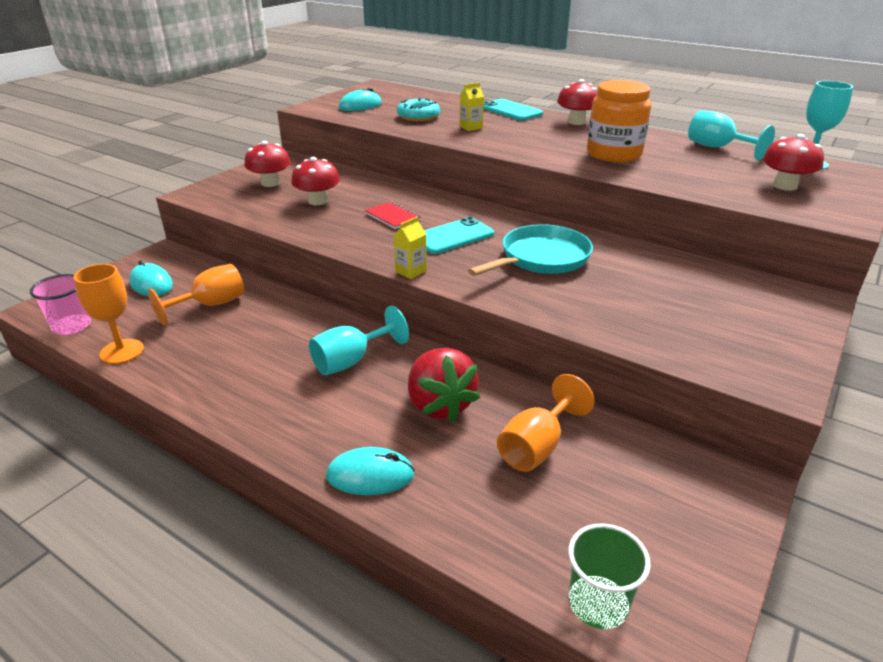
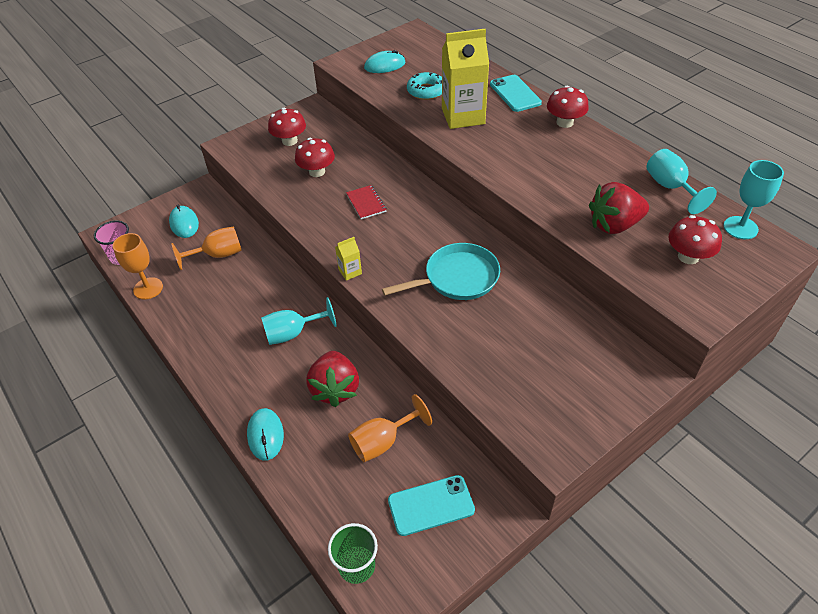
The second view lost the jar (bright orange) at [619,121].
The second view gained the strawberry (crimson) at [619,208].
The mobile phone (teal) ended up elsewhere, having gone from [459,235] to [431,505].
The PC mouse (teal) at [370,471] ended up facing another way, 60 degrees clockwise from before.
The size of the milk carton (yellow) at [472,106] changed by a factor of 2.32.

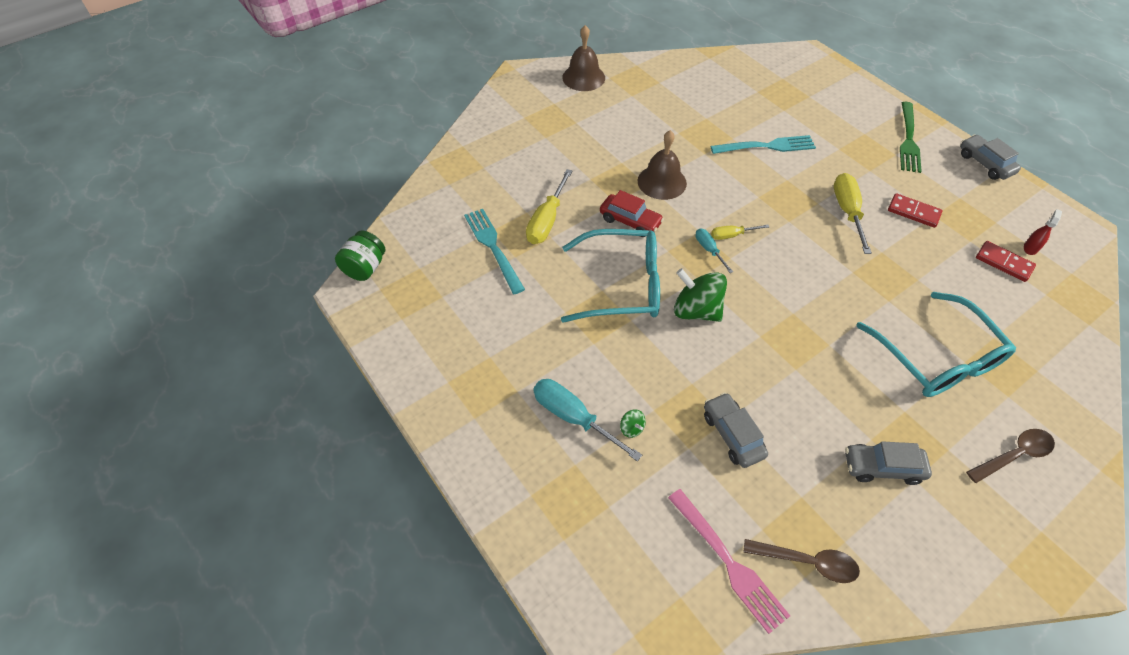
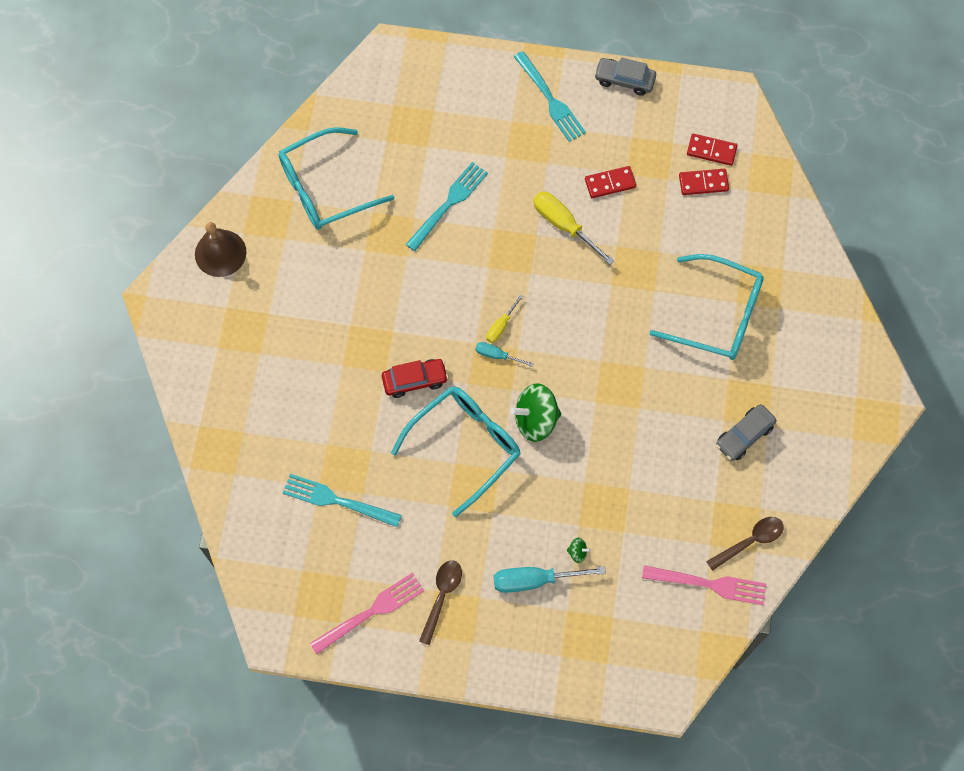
The second view lost the jar (green) at [360,255].
The second view lost the hand screwdriver (yellow) at [549,206].
The second view lost the bell (dark brown) at [662,165].
The second view lost the car (ash-grey) at [736,430].
The second view gained the spectacles (teal) at [336,178].
The second view gained the dinner fork (rosy) at [367,613].
The teaspoon (dark brown) ended up elsewhere, having gone from [1010,456] to [440,602].
Where the sprayer (crimson) stood at [1043,232], the domino (crimson) came to stand at [712,150].
What was the dinner fork (green) at [911,137] turned into the dinner fork (teal) at [550,96].

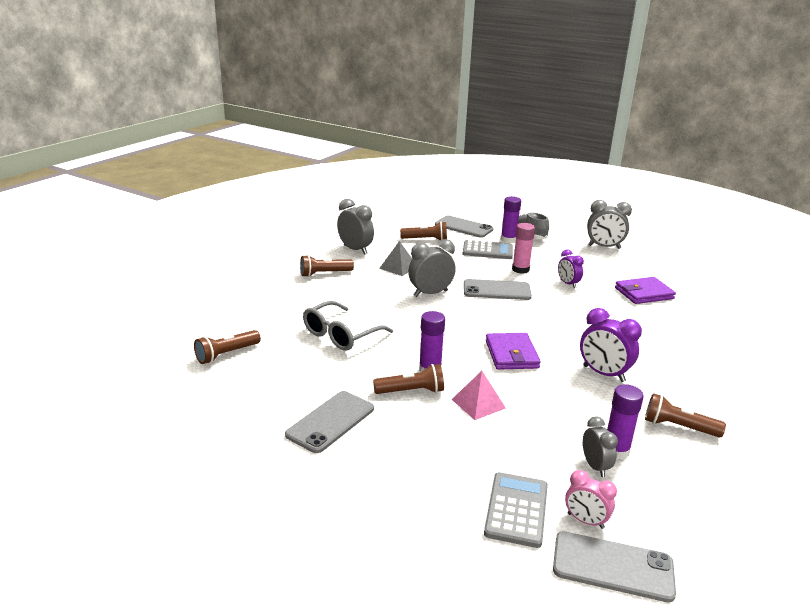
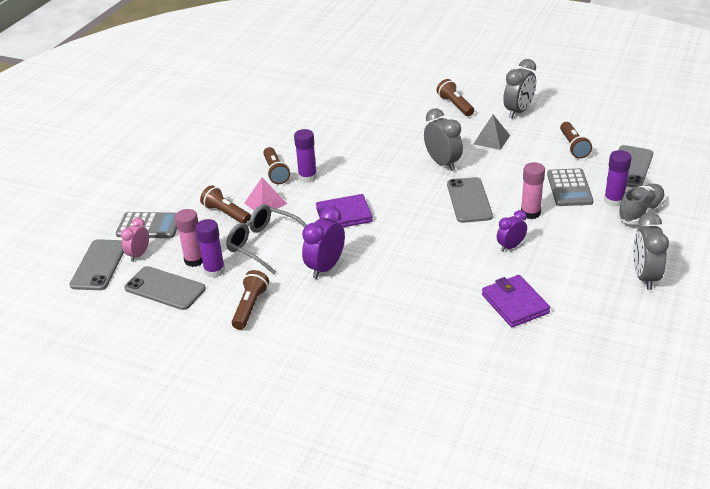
The torch (dark brown) ended up elsewhere, having gone from [227,347] to [225,204].
The mobile phone (ash-grey) ended up elsewhere, having gone from [329,422] to [165,288].
The spectacles (ash-grey) ended up elsewhere, having gone from [348,325] to [266,239].
Where the clock (ash-grey) stood at [600,446], the glue stick (rosy) came to stand at [189,238].

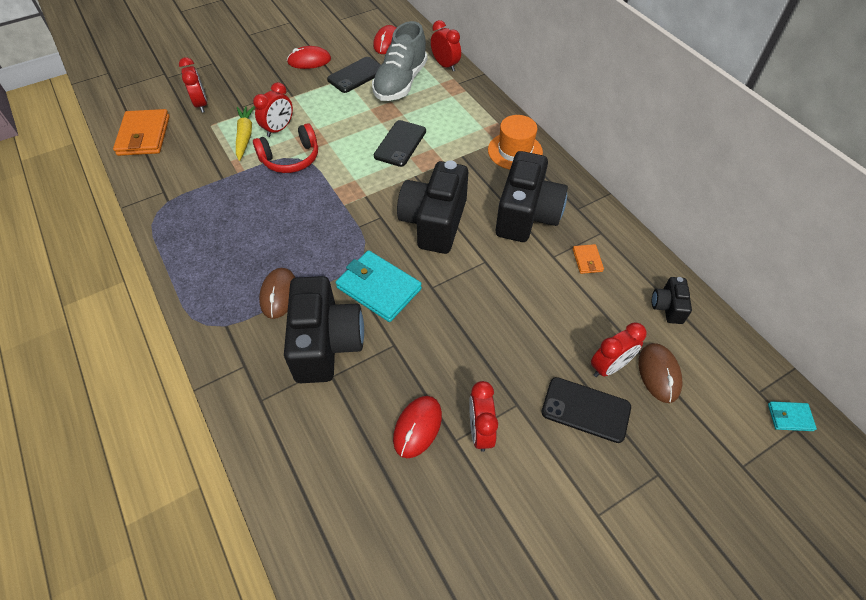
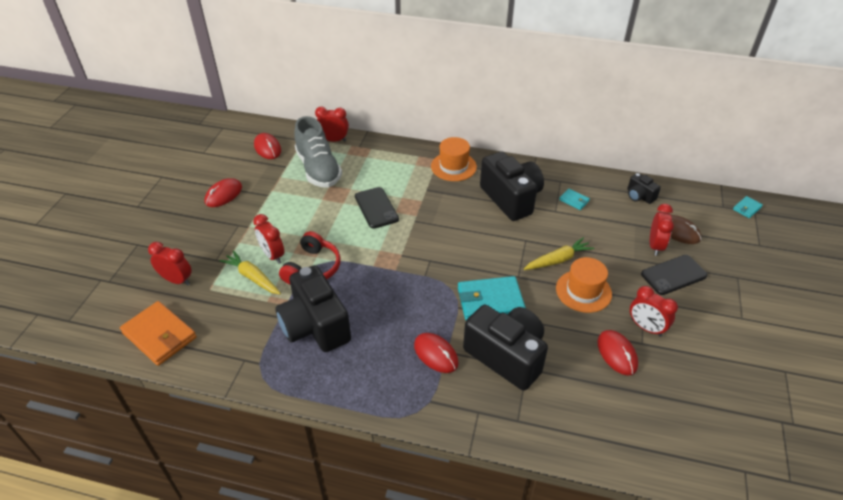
The second view lost the mobile phone (jet-black) at [354,75].
The second view gained the root vegetable (yellow) at [559,253].
The second view gained the top hat (bright orange) at [584,285].
The compact camera (jet-black) ended up elsewhere, having gone from [432,207] to [313,308].
What was the PC mouse (dark brown) at [277,293] turned into the PC mouse (crimson) at [436,353].
What was the card wallet (bright orange) at [588,259] turned into the card wallet (teal) at [574,199].
The clock (crimson) at [273,109] ended up facing another way, 150 degrees clockwise from before.

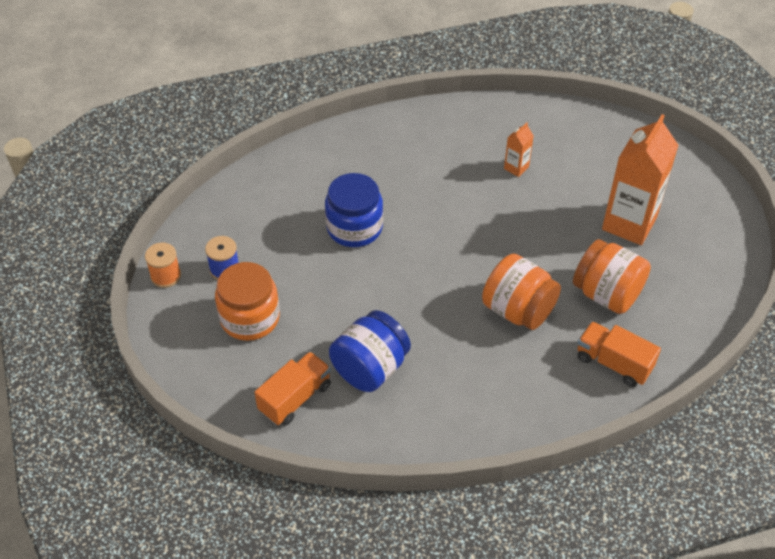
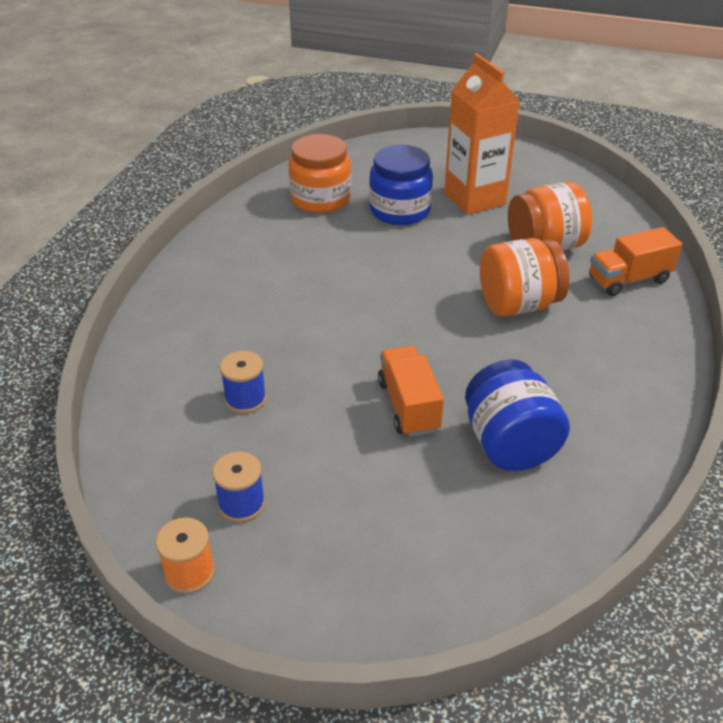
The second view lost the milk carton (bright orange) at [519,149].
The second view gained the spool (blue) at [243,382].
The jar (bright orange) ended up elsewhere, having gone from [247,301] to [319,173].
The lorry (bright orange) ended up elsewhere, having gone from [292,389] to [411,391].
The jar (blue) ended up elsewhere, having gone from [354,210] to [401,185].

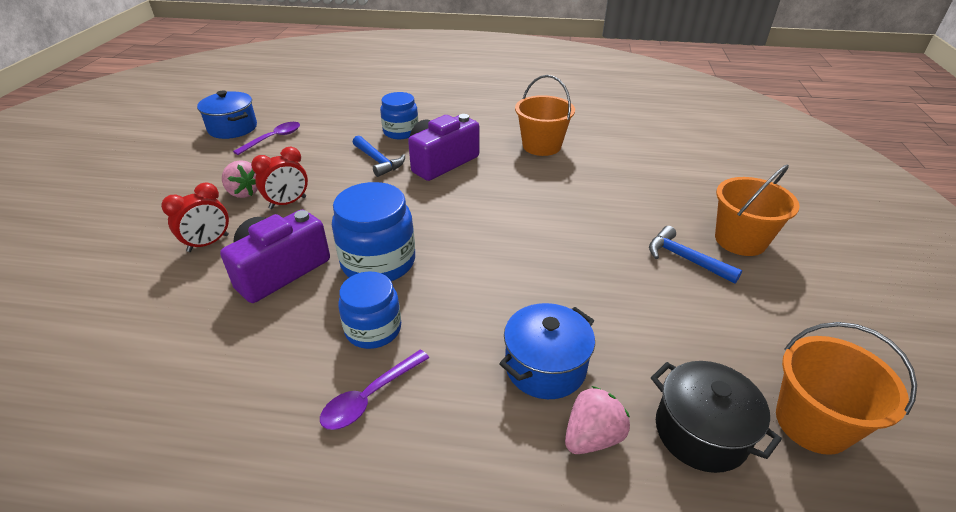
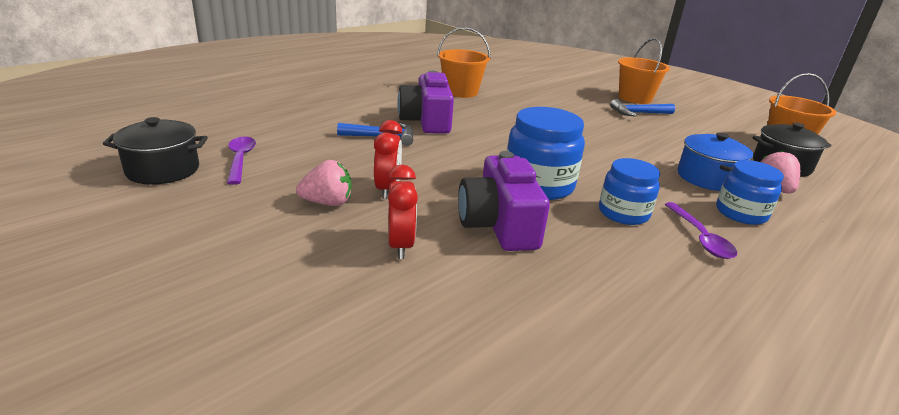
The jar (blue) ended up elsewhere, having gone from [399,115] to [750,192].
What was the stockpot (blue) at [227,114] turned into the stockpot (jet-black) at [155,151].

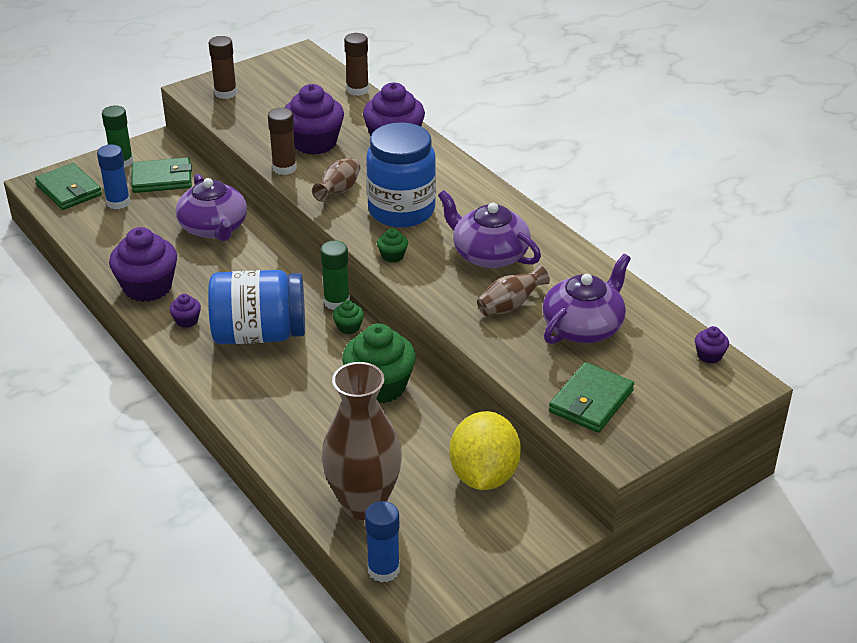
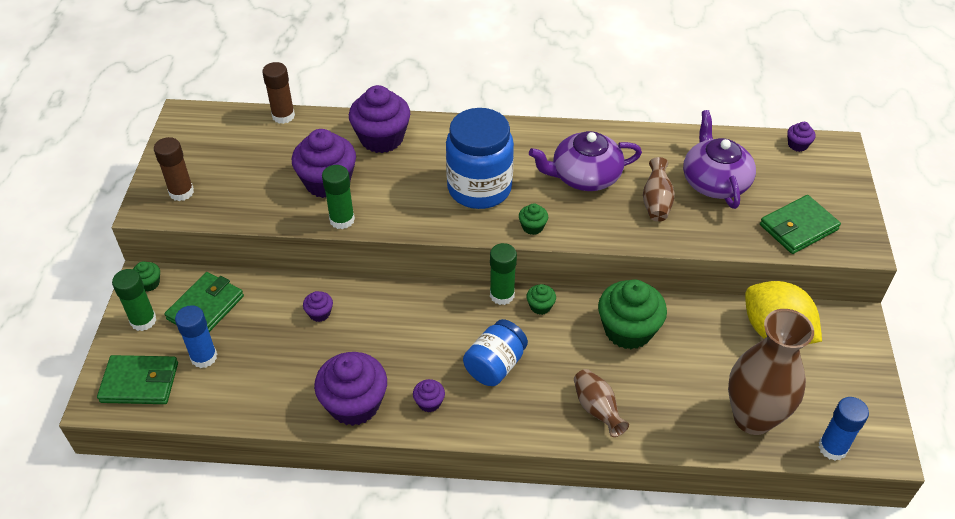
The second view gained the muffin (green) at [146,276].
The tall vase (dark brown) ended up elsewhere, having gone from [336,180] to [601,403].
Where the china teapot (purple) stood at [211,207], the muffin (purple) came to stand at [318,306].
What was the glue stick (dark brown) at [282,141] turned into the glue stick (green) at [338,197].
The card wallet (green) at [591,397] ended up facing another way, 75 degrees clockwise from before.
The size of the jar (blue) at [256,307] changed by a factor of 0.63.

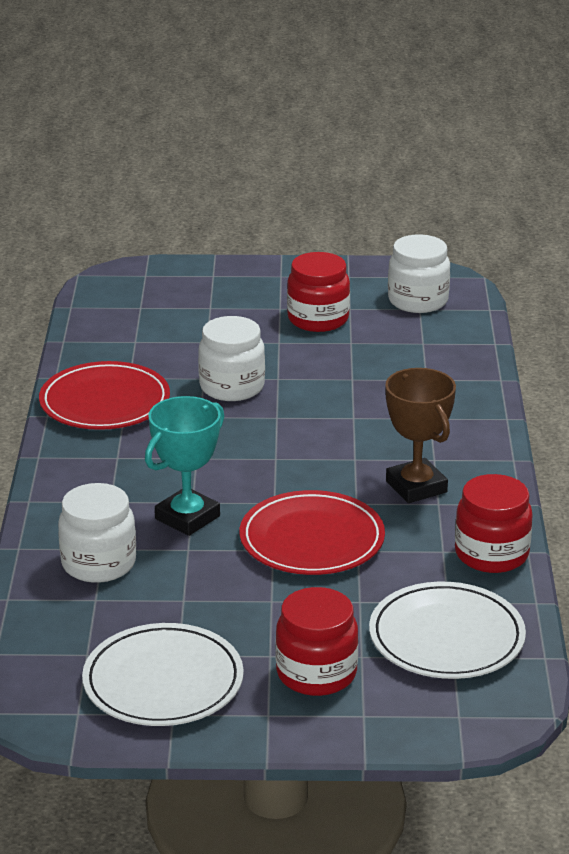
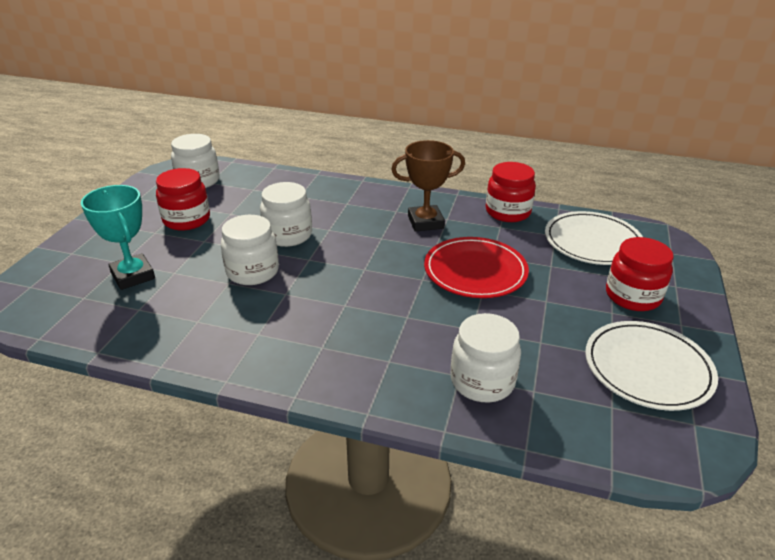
The second view lost the plate (crimson) at [104,395].
The second view gained the jar (snow-white) at [286,214].
The trophy (teal) ended up elsewhere, having gone from [184,466] to [118,237].

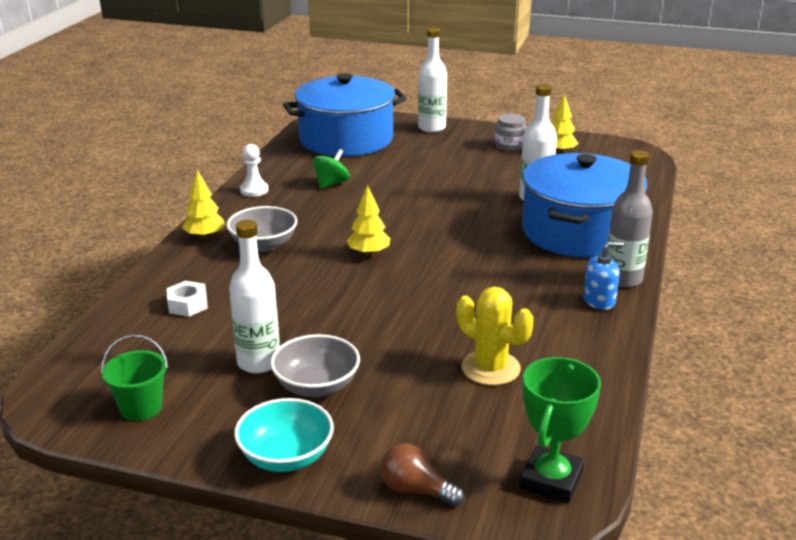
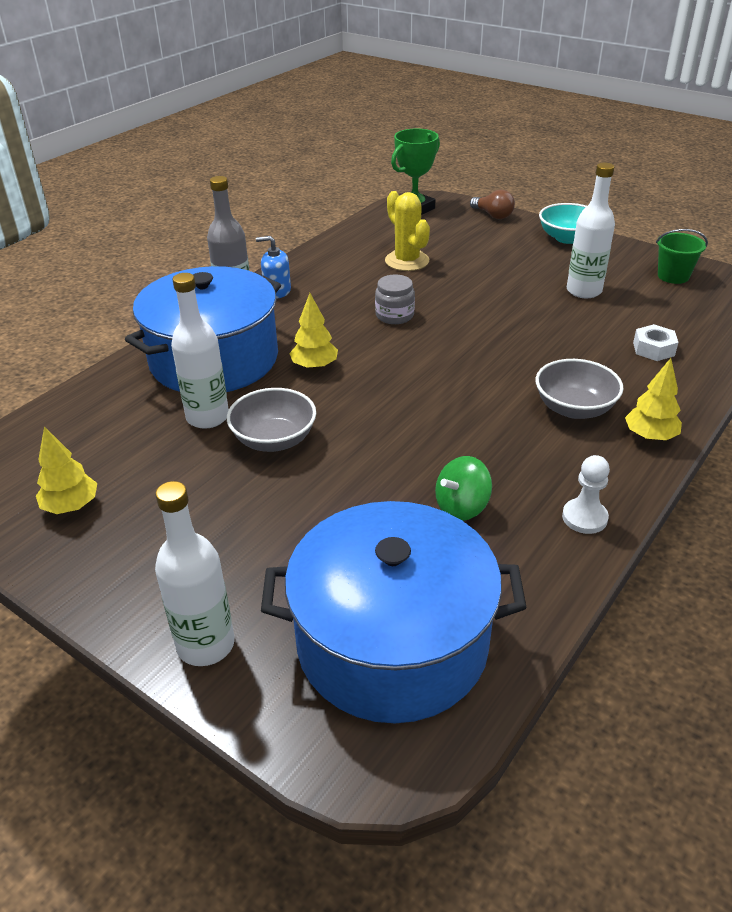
The bowl (ash-grey) ended up elsewhere, having gone from [315,365] to [271,420].
The toy tree (yellow) ended up elsewhere, having gone from [368,220] to [313,331].
The jar (ash-grey) ended up elsewhere, having gone from [511,132] to [395,299].

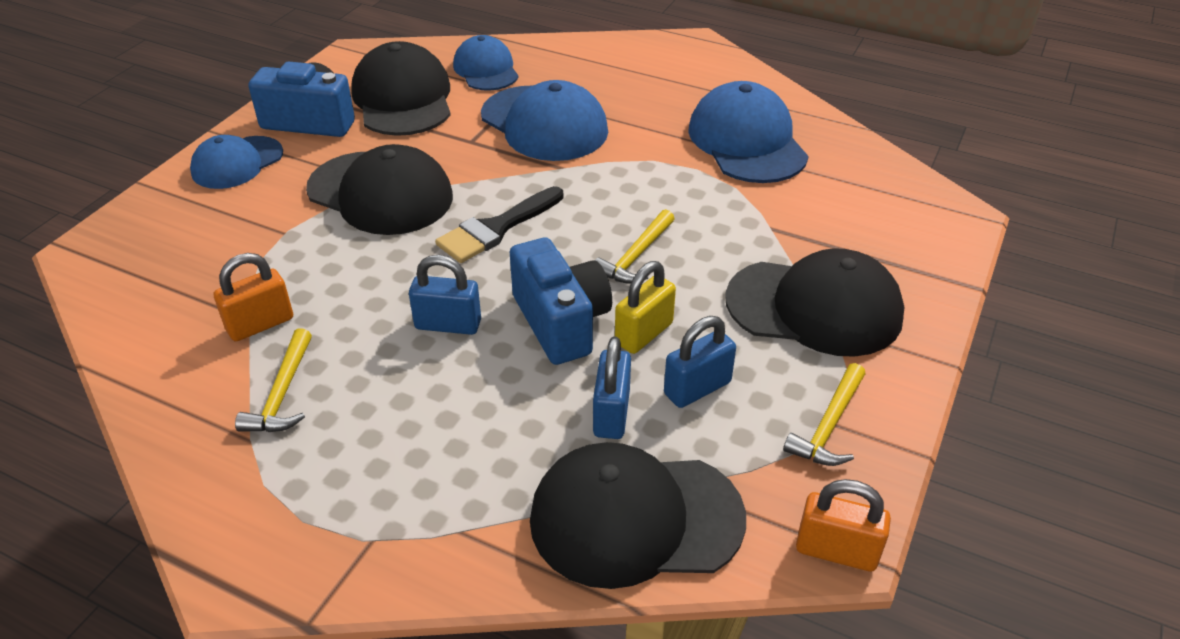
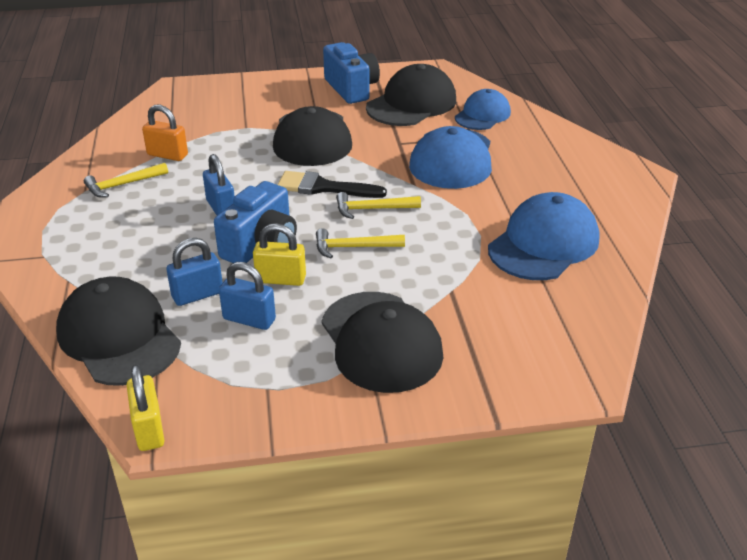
The second view lost the cap (blue) at [236,162].
The claw hammer (yellow) ended up elsewhere, having gone from [824,414] to [378,205].
What was the padlock (bright orange) at [843,525] turned into the padlock (yellow) at [145,407].

